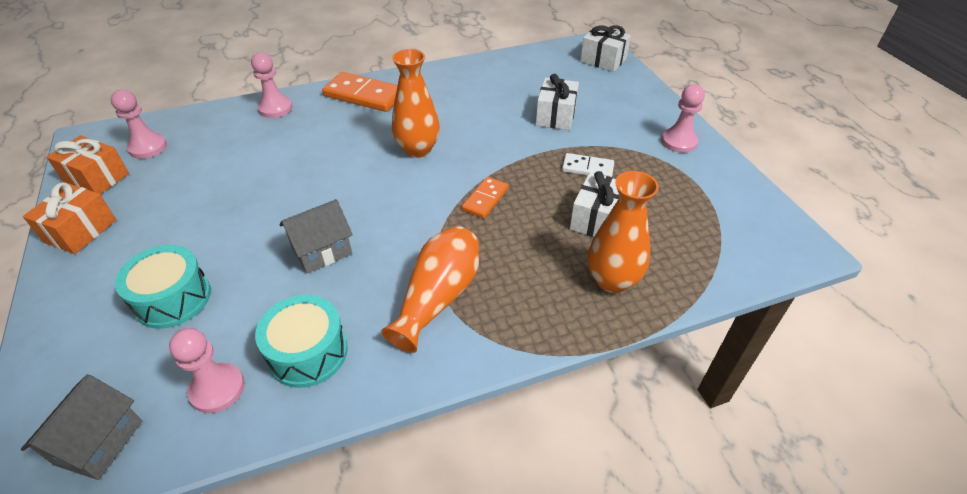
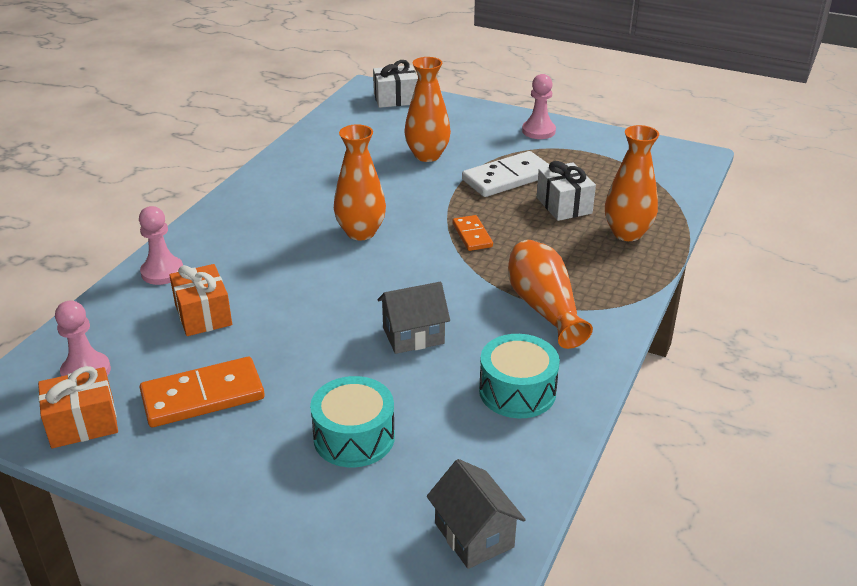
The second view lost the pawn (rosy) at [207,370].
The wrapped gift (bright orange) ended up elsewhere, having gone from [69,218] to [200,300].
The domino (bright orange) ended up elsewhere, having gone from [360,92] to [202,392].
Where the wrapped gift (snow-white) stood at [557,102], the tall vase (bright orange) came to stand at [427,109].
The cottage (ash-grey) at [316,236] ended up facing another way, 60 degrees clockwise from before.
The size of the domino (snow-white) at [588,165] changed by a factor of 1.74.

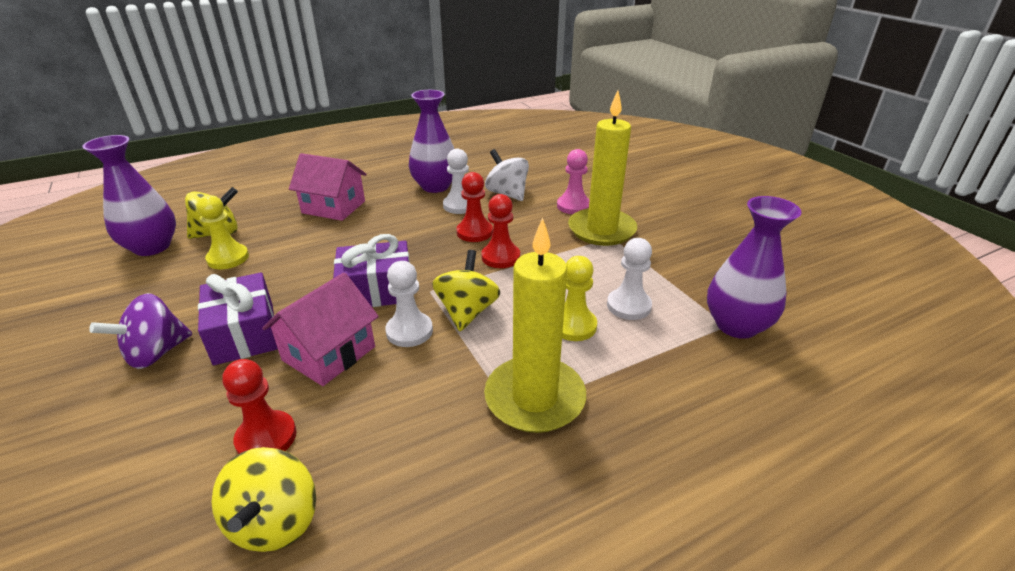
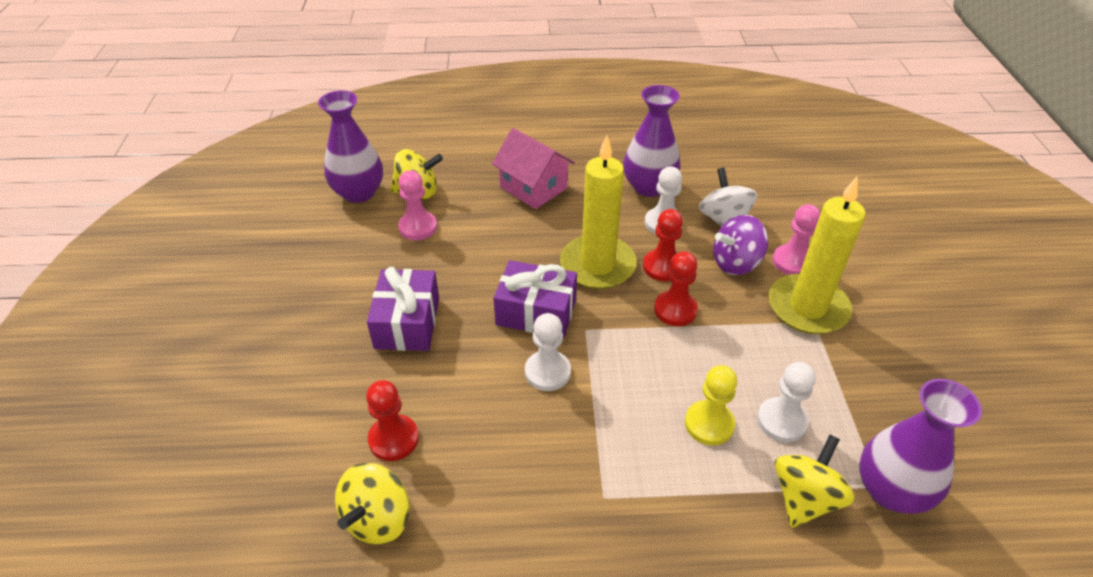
The second view lost the cottage (rosy) at [320,329].
The whirligig (purple) ended up elsewhere, having gone from [140,331] to [740,245].
The whirligig (yellow) ended up elsewhere, having gone from [466,290] to [815,481].
The wax candle (yellow) ended up elsewhere, having gone from [535,325] to [598,212].
What was the pawn (yellow) at [223,232] turned into the pawn (rosy) at [417,205].

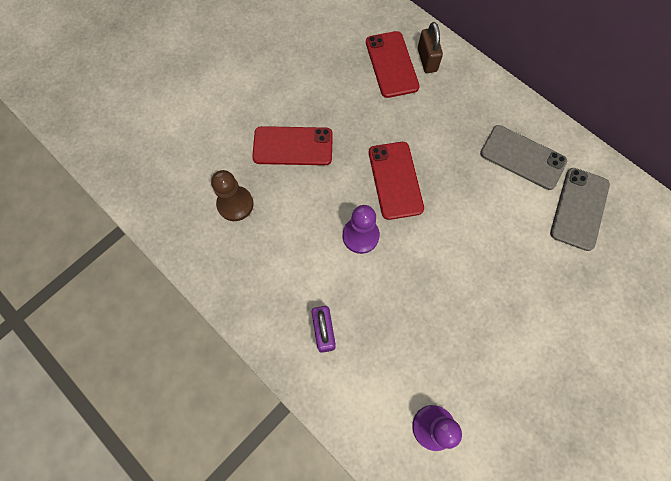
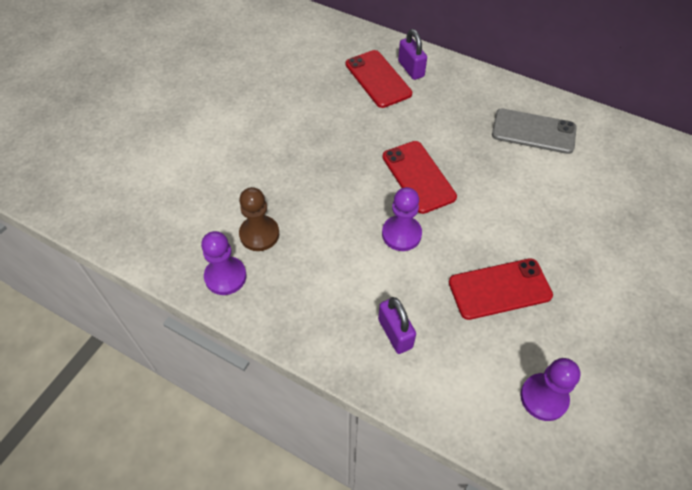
The second view lost the mobile phone (ash-grey) at [580,209].
The second view gained the pawn (purple) at [224,263].
The mobile phone (crimson) ended up elsewhere, having gone from [292,145] to [501,289].
What was the padlock (dark brown) at [430,47] turned into the padlock (purple) at [412,54].

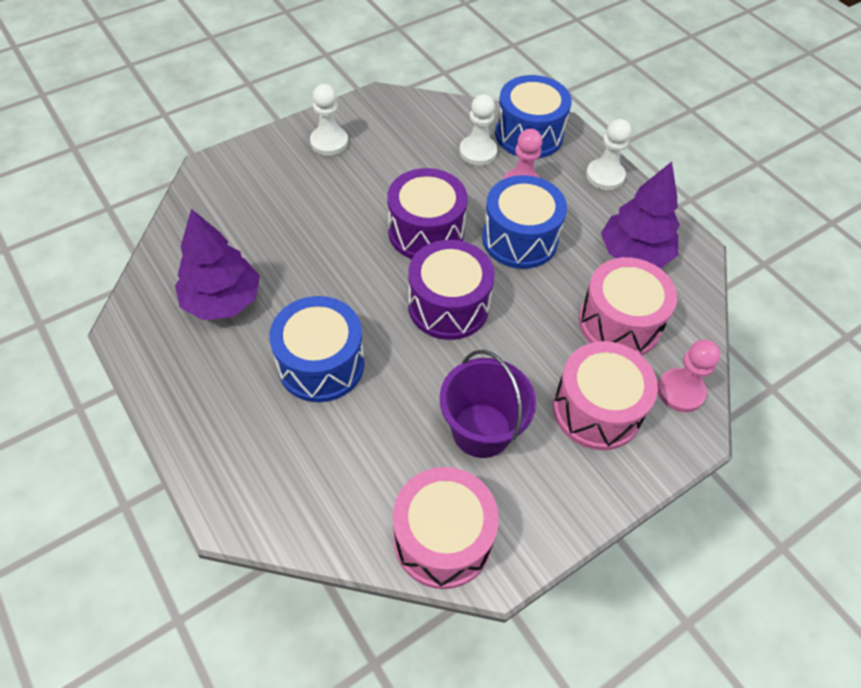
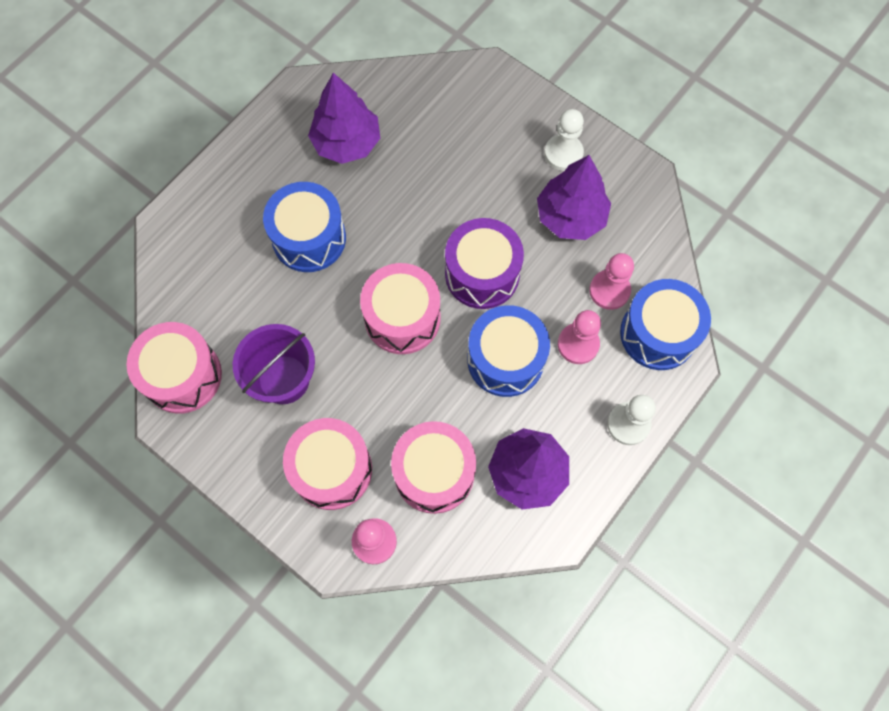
The second view gained the toy tree (purple) at [574,197].
What was the toy drum (purple) at [451,290] turned into the toy drum (rosy) at [400,308].
What was the pawn (snow-white) at [478,129] turned into the pawn (rosy) at [611,281].

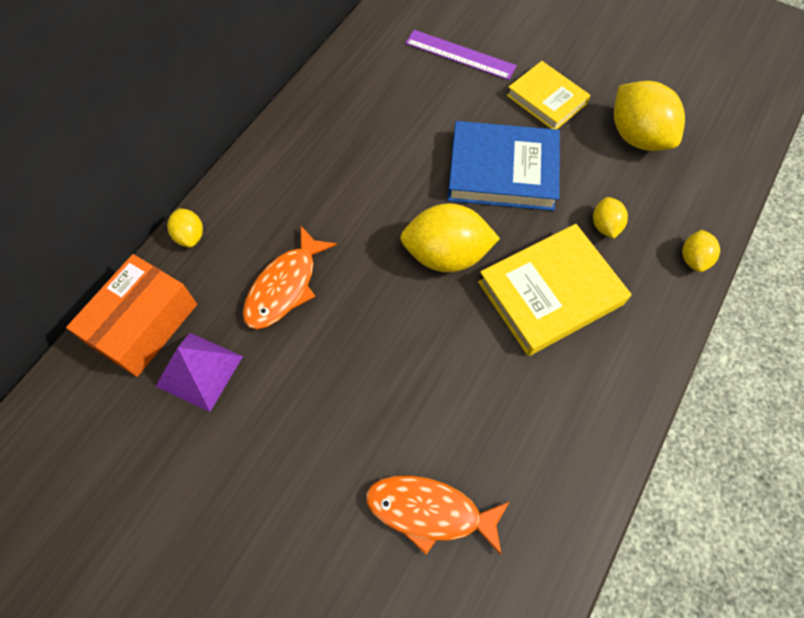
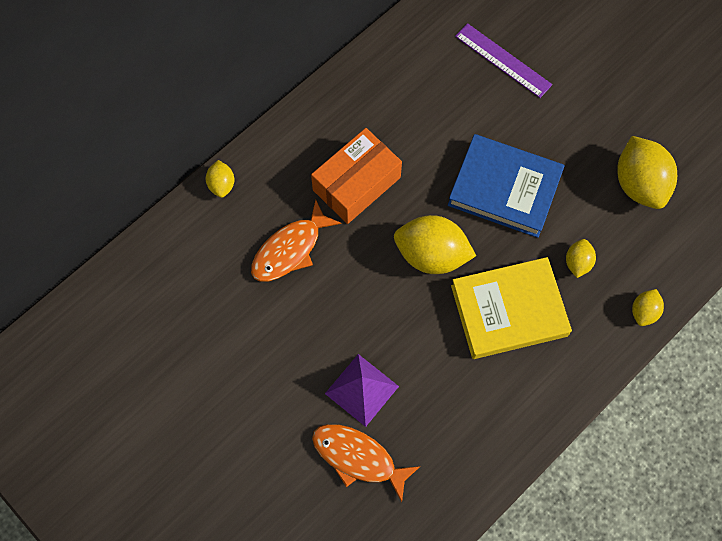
The second view lost the book (yellow) at [548,95].
The parcel (bright orange) ended up elsewhere, having gone from [131,315] to [356,176].
The solid pyramid (purple) ended up elsewhere, having gone from [199,372] to [362,390].

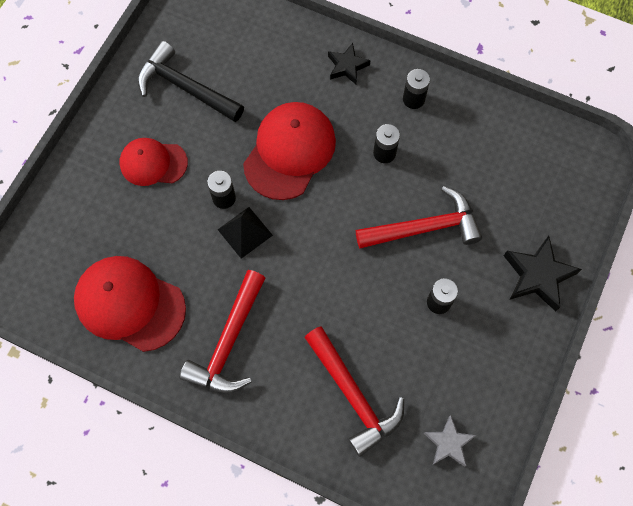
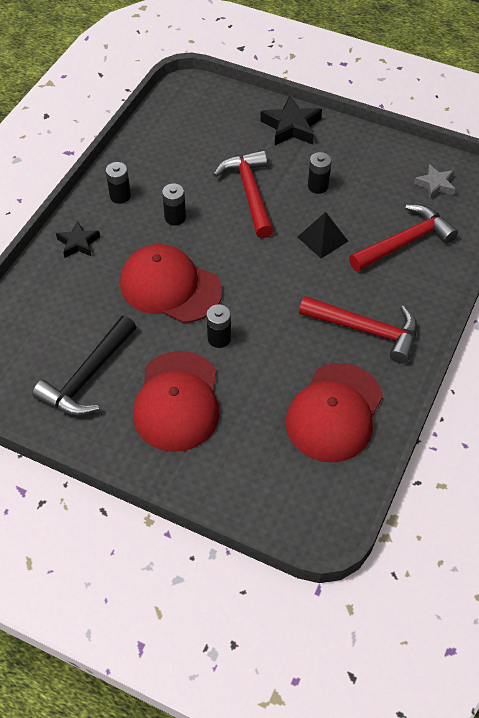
The solid pyramid (jet-black) ended up elsewhere, having gone from [245,233] to [323,235].
The size of the cap (crimson) at [154,162] changed by a factor of 1.59.

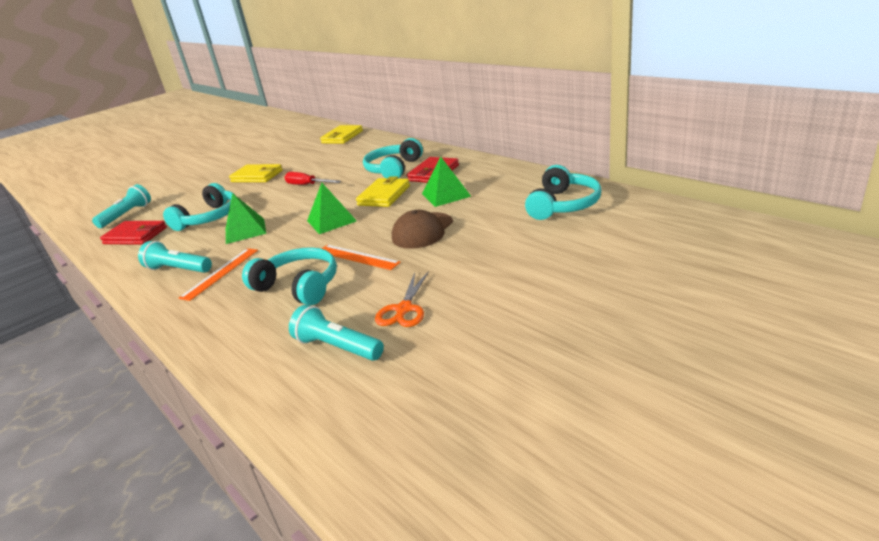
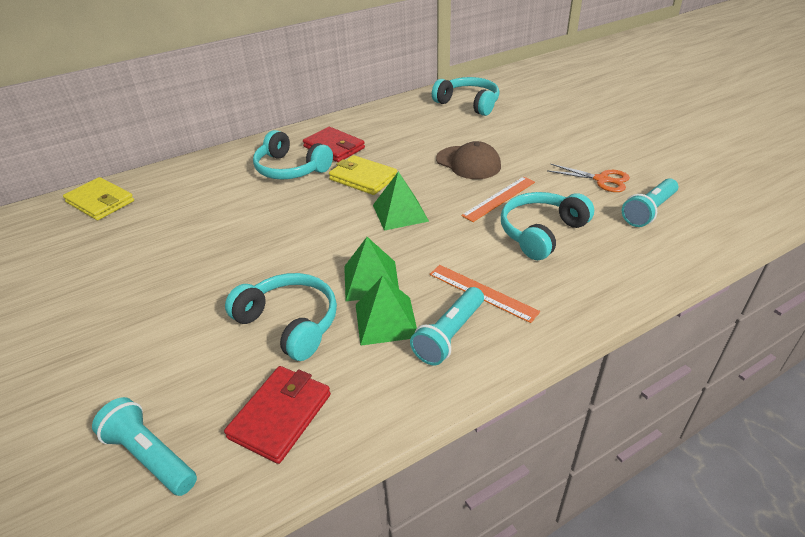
The second view lost the card wallet (yellow) at [256,173].
The second view lost the hand screwdriver (crimson) at [313,178].
The solid pyramid (green) ended up elsewhere, having gone from [446,182] to [386,311].

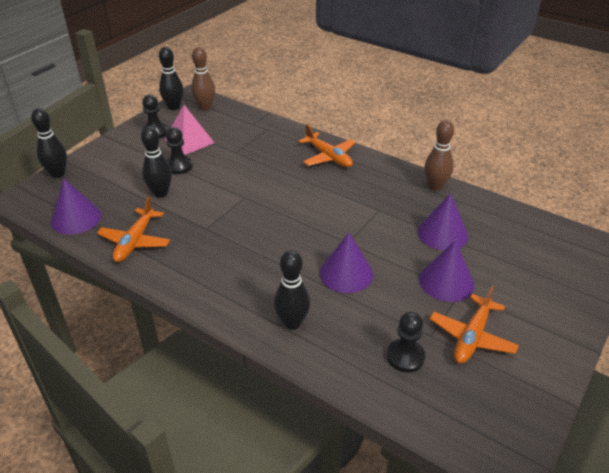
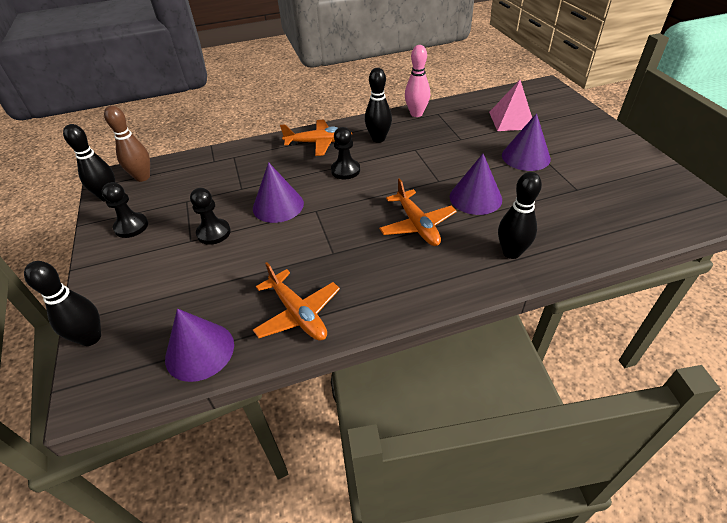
The tenpin (jet-black) ended up elsewhere, having gone from [156,162] to [378,105].
The solid pyramid (rosy) ended up elsewhere, having gone from [189,130] to [510,105].
The pawn (jet-black) ended up elsewhere, having gone from [406,342] to [345,153].
The cone (purple) ended up elsewhere, having gone from [443,222] to [278,192].
The aeroplane (bright orange) ended up elsewhere, having gone from [474,324] to [418,212].
What was the tenpin (dark brown) at [439,155] turned into the tenpin (rosy) at [417,81].

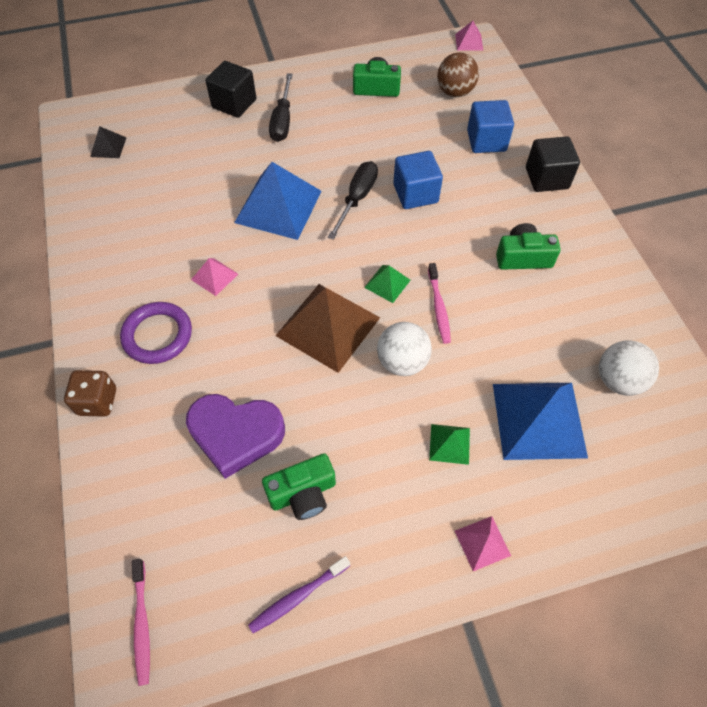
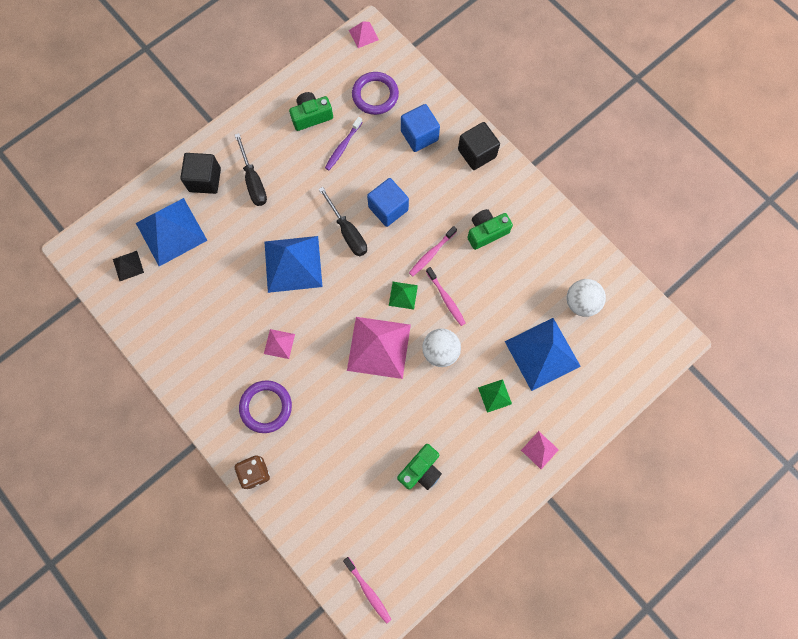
The second view lost the heart (purple) at [235,436].
The second view gained the solid pyramid (blue) at [172,232].
The second view gained the dental brush (rosy) at [433,251].
The dental brush (purple) ended up elsewhere, having gone from [299,594] to [343,143].
Where the ball (dark brown) stood at [458,74], the torus (purple) came to stand at [375,93].
What was the solid pyramid (dark brown) at [327,328] turned into the solid pyramid (rosy) at [379,348].
The hand screwdriver (jet-black) at [353,200] ended up facing another way, 150 degrees clockwise from before.

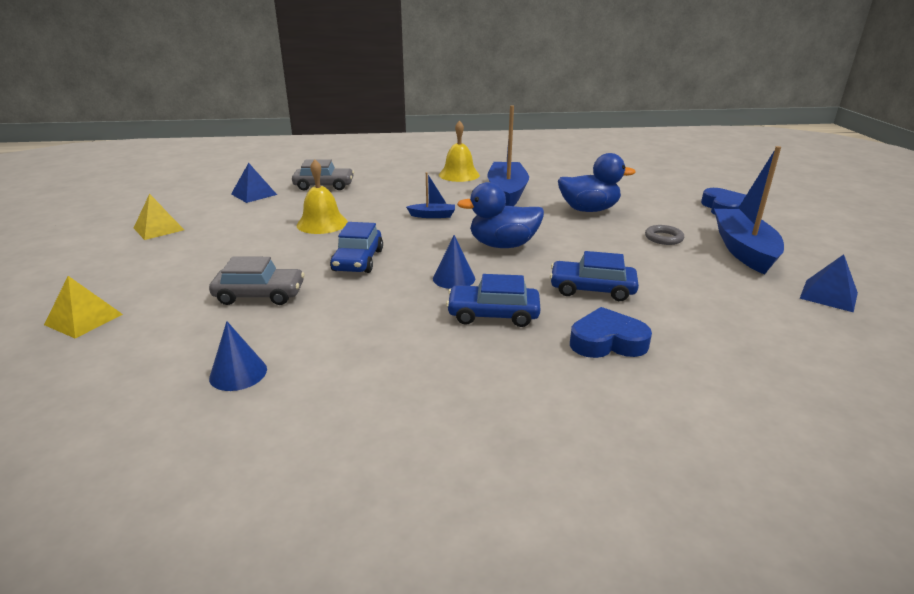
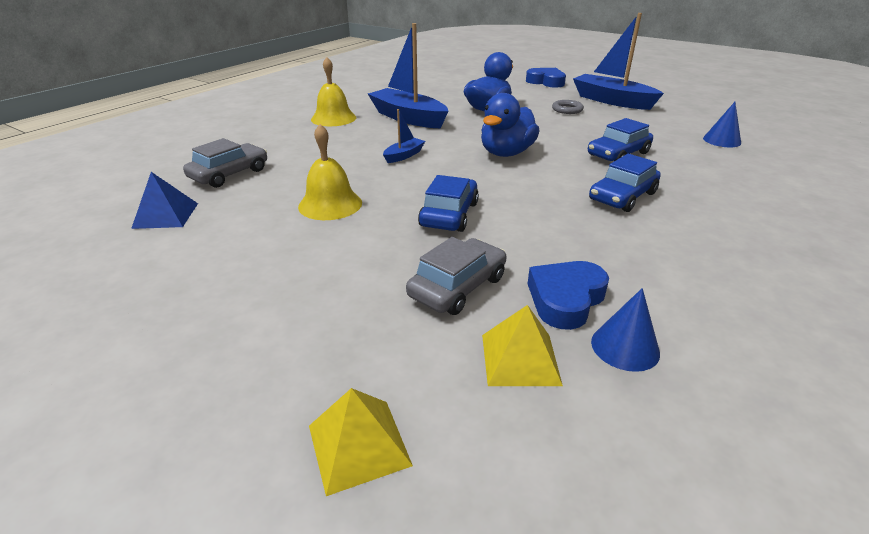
The second view lost the solid pyramid (blue) at [828,283].
The solid pyramid (yellow) ended up elsewhere, having gone from [159,217] to [522,345].
The cone (blue) ended up elsewhere, having gone from [454,262] to [722,124].
The heart (blue) ended up elsewhere, having gone from [611,332] to [568,295].
The car (blue) at [356,247] ended up facing another way, 120 degrees counterclockwise from before.

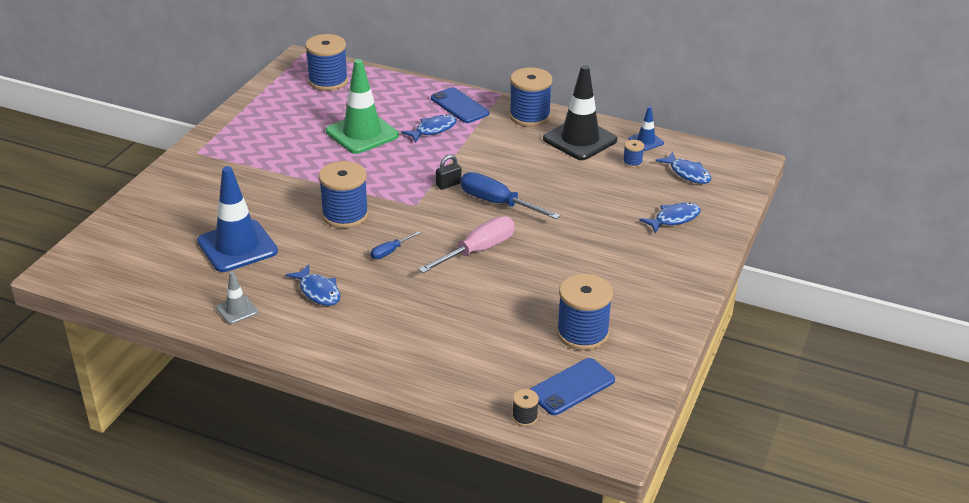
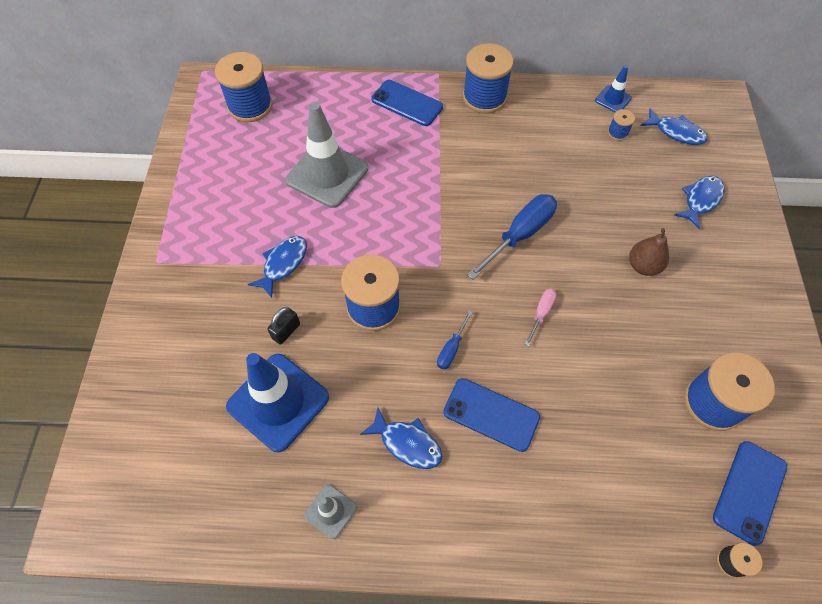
The second view lost the safety cone (jet-black) at [580,112].
The second view gained the mobile phone (blue) at [491,415].
The second view gained the pear (dark brown) at [649,252].
The fish figure (blue) ended up elsewhere, having gone from [429,128] to [277,267].
The padlock (jet-black) ended up elsewhere, having gone from [449,172] to [284,326].
What was the safety cone (green) at [362,106] turned into the safety cone (ash-grey) at [326,155].
The hand screwdriver (blue) at [510,195] ended up facing another way, 120 degrees clockwise from before.
The size of the hand screwdriver (rosy) at [466,244] changed by a factor of 0.51.

